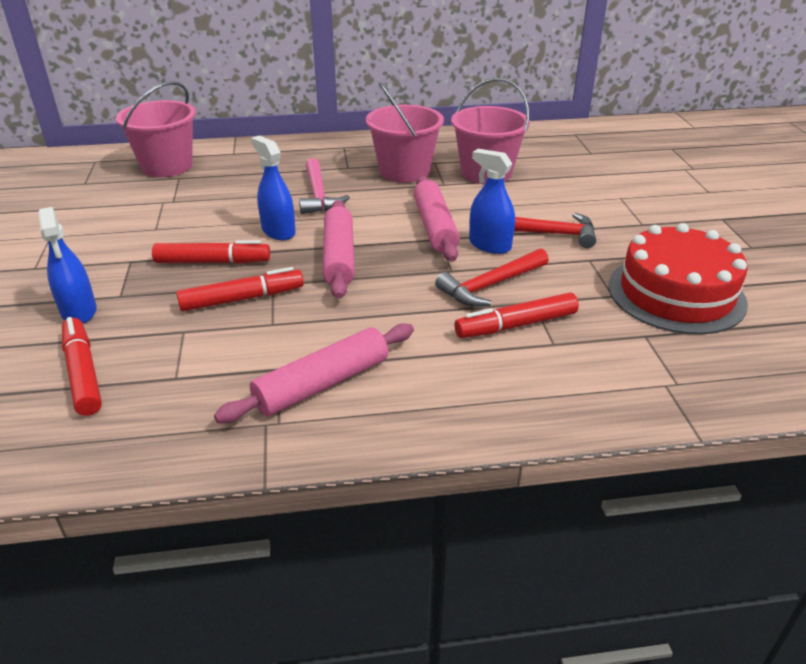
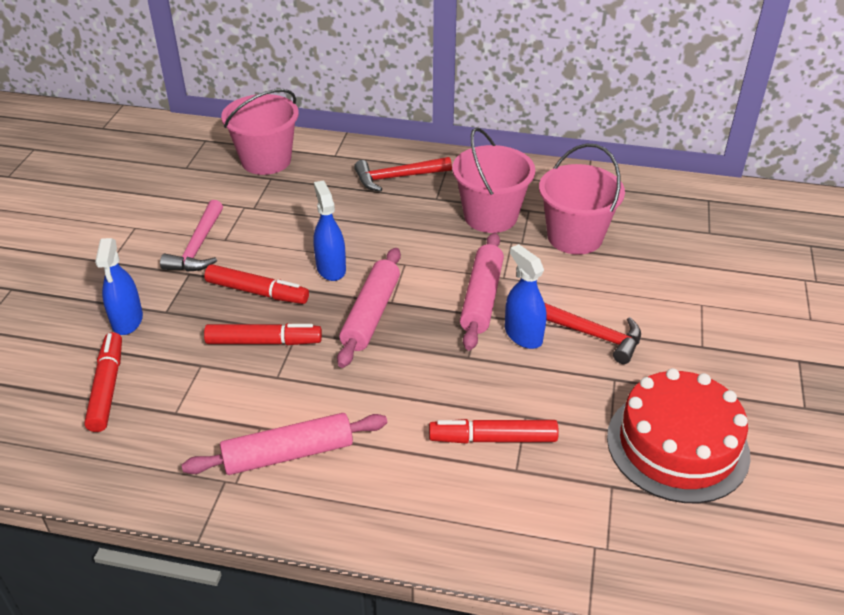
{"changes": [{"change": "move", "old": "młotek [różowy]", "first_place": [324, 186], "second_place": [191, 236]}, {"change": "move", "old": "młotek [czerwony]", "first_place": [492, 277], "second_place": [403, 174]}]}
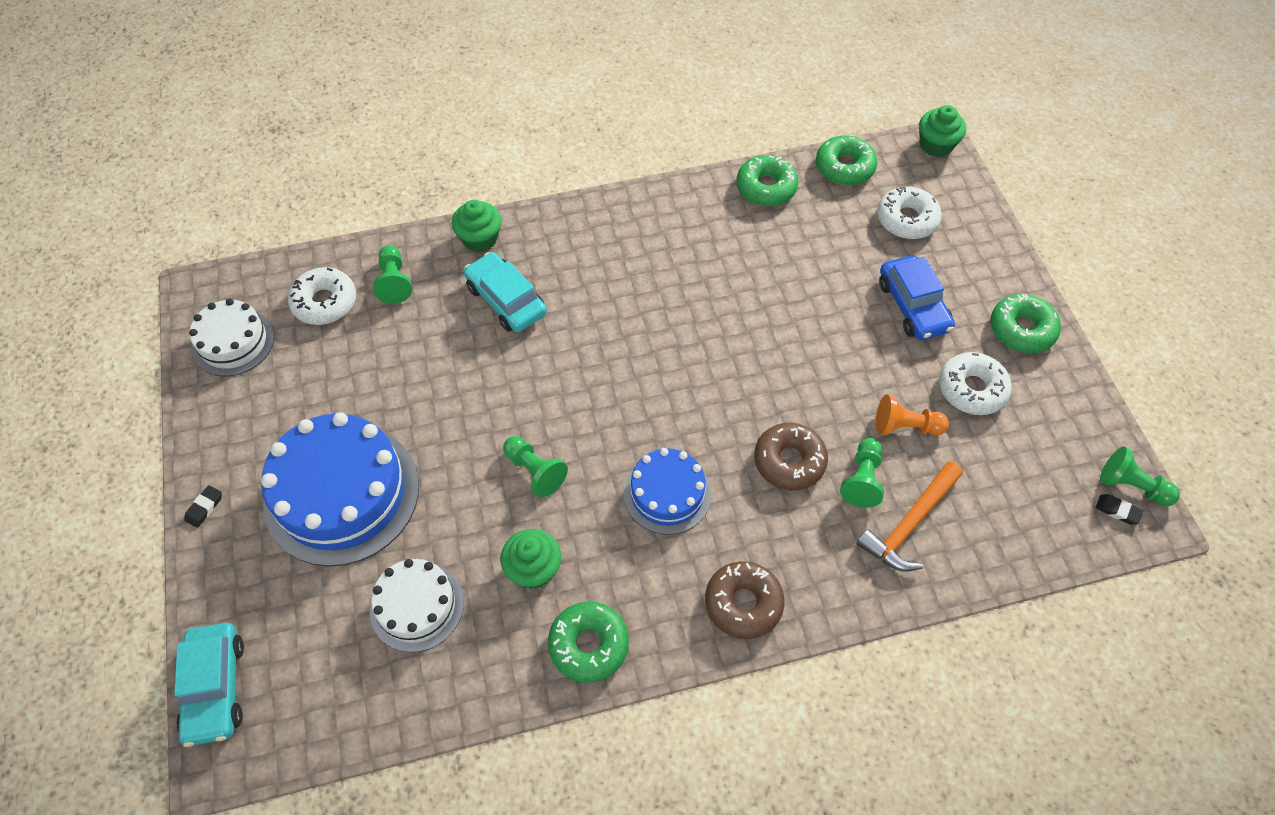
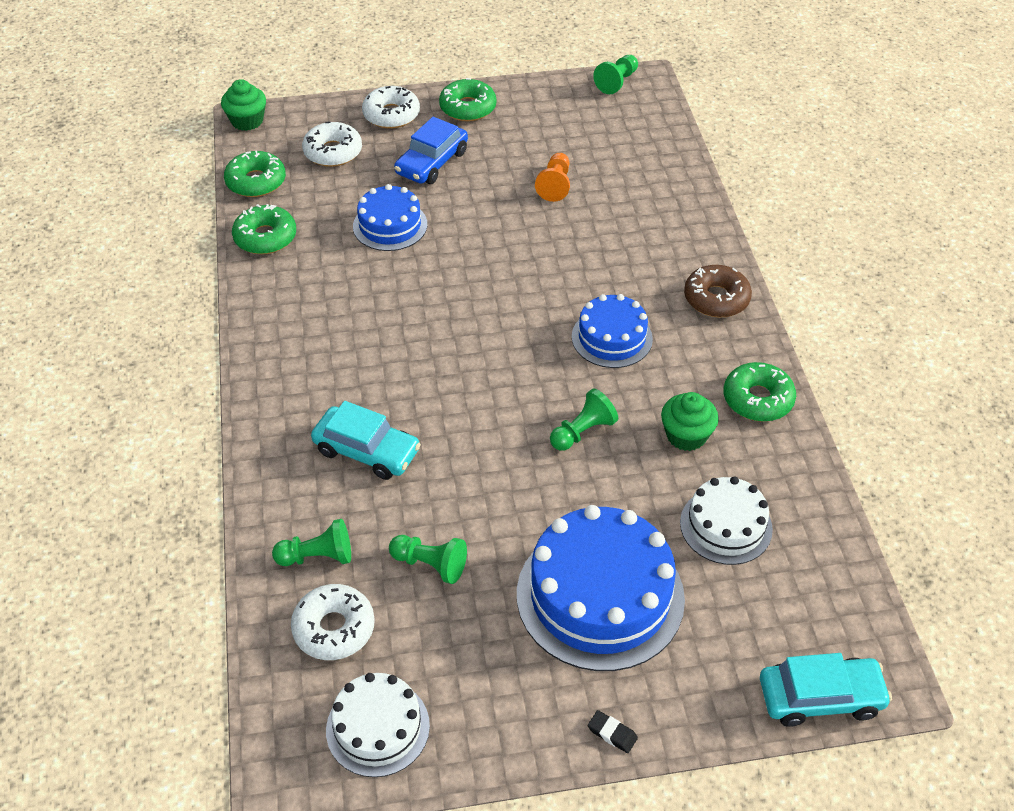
{"changes": [{"change": "delete", "old": "muffinka [zielony]", "first_place": [476, 226]}, {"change": "delete", "old": "donut [brązowy]", "first_place": [791, 456]}, {"change": "delete", "old": "młotek [pomarańczowy]", "first_place": [910, 516]}, {"change": "delete", "old": "gumka do mazania [czarny]", "first_place": [1119, 509]}, {"change": "insert", "new": "tort [niebieski]", "second_place": [390, 217]}, {"change": "move", "old": "pionek [zielony]", "first_place": [862, 473], "second_place": [428, 559]}, {"change": "move", "old": "donut [biały]", "first_place": [975, 383], "second_place": [391, 107]}, {"change": "rotate", "old": "samochód [turkusowy]", "first_place": [505, 292], "second_place": [366, 440], "degrees": -120}, {"change": "rotate", "old": "samochód [niebieski]", "first_place": [917, 297], "second_place": [431, 150], "degrees": 135}]}
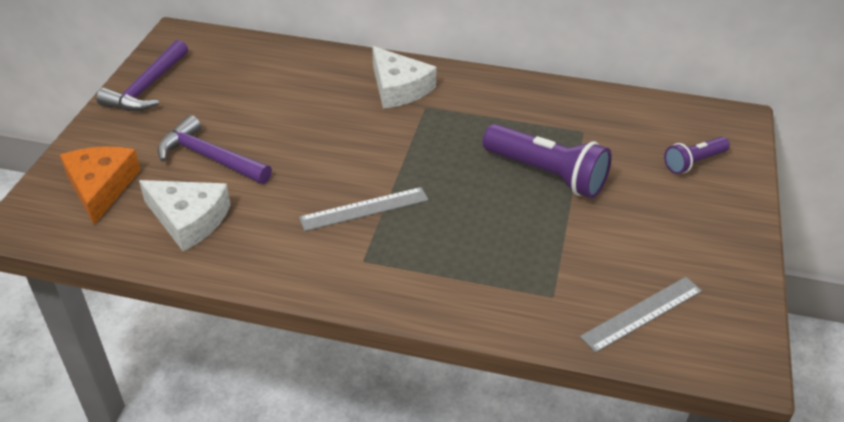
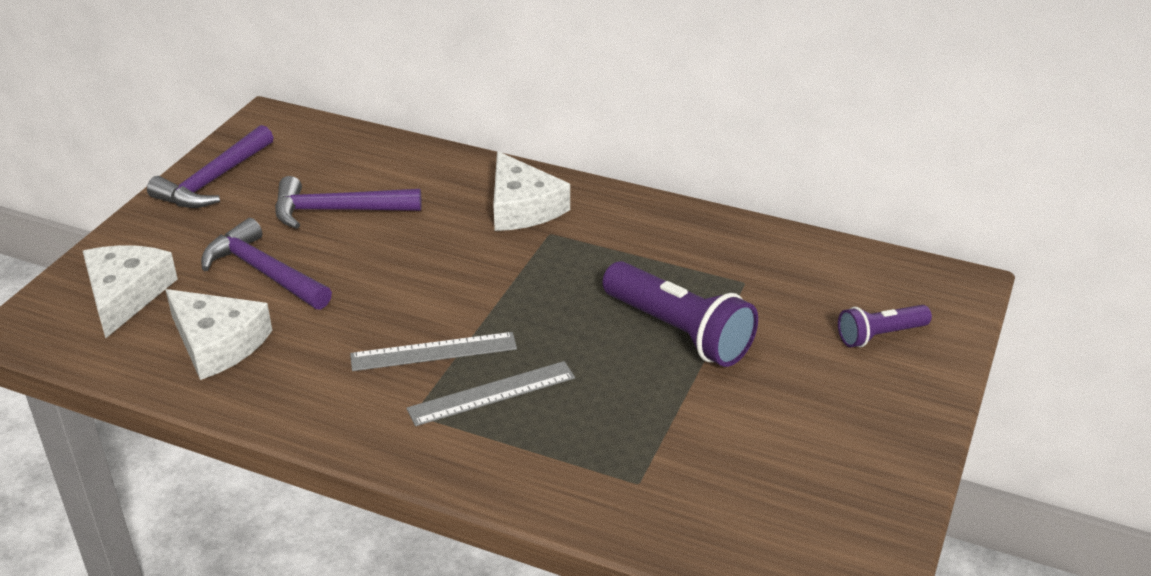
{"changes": [{"change": "insert", "new": "młotek [fioletowy]", "second_place": [348, 202]}, {"change": "move", "old": "linijka [szary]", "first_place": [641, 315], "second_place": [490, 393]}, {"change": "recolor", "old": "ser [pomarańczowy]", "new": "ser [biały]", "first_place": [100, 185], "second_place": [130, 291]}]}
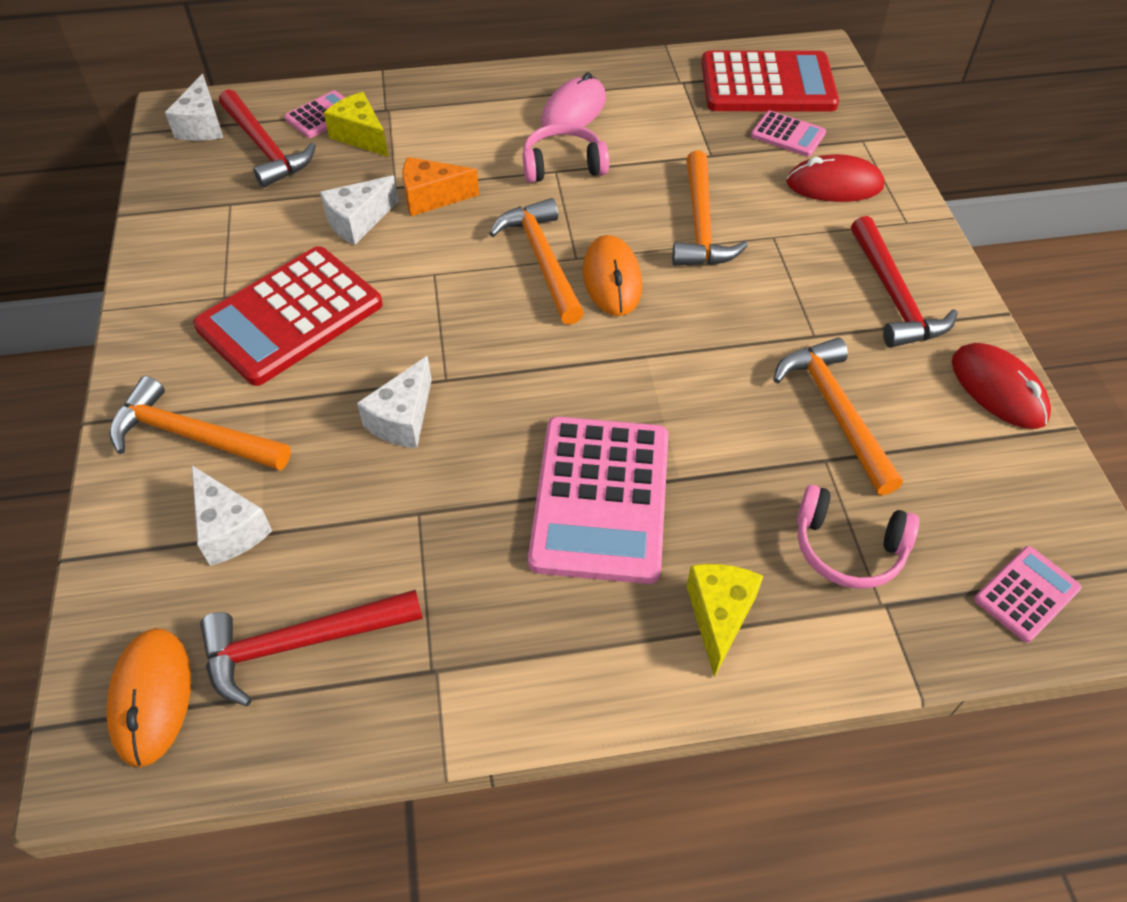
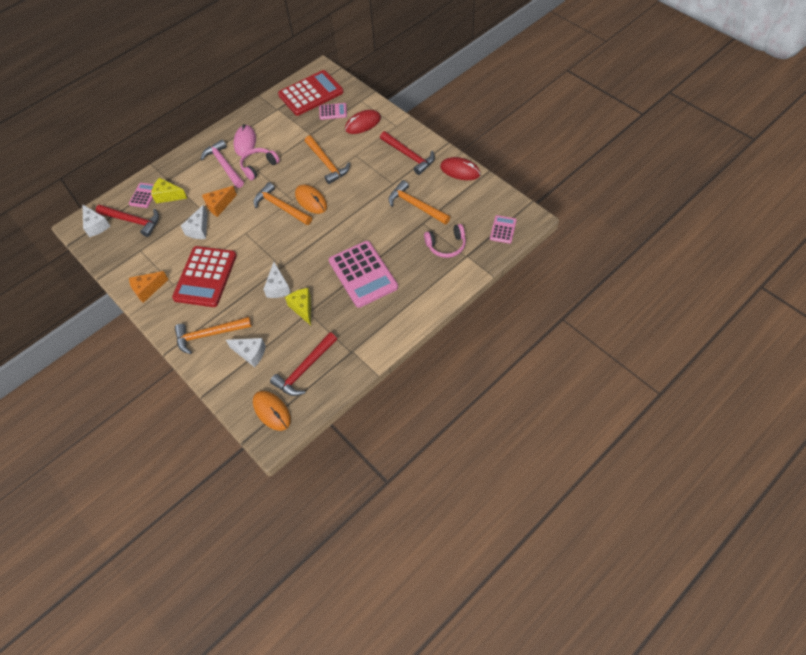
{"changes": [{"change": "insert", "new": "ser [pomarańczowy]", "second_place": [149, 287]}, {"change": "insert", "new": "młotek [różowy]", "second_place": [222, 164]}, {"change": "move", "old": "ser [żółty]", "first_place": [724, 620], "second_place": [298, 306]}]}
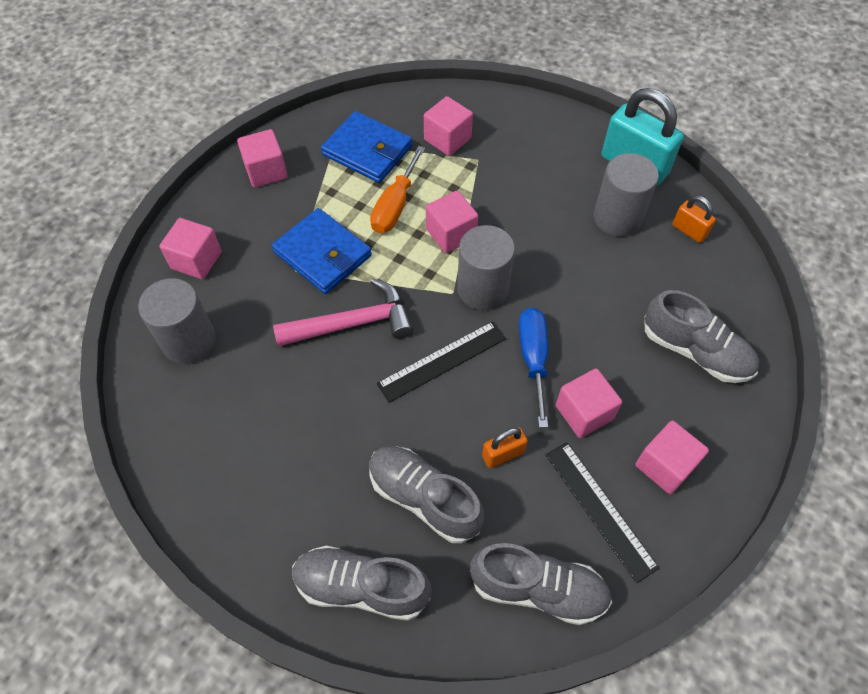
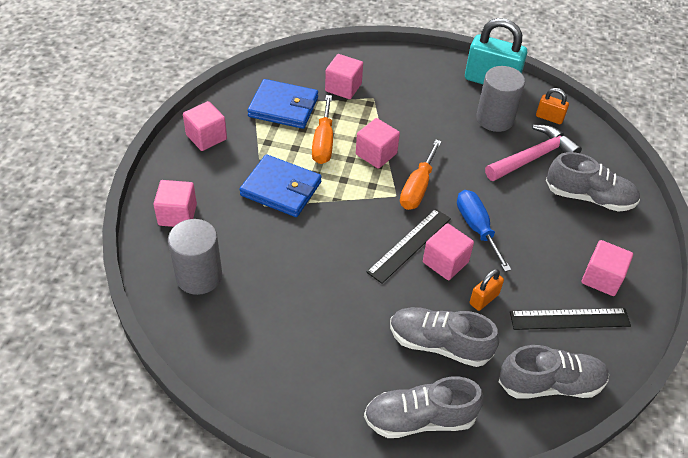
{"changes": [{"change": "move", "old": "młotek [różowy]", "first_place": [343, 312], "second_place": [533, 153]}, {"change": "move", "old": "sześcian [różowy]", "first_place": [589, 403], "second_place": [448, 251]}, {"change": "replace", "old": "walec [szary]", "new": "śrubokręt [pomarańczowy]", "first_place": [486, 267], "second_place": [421, 175]}, {"change": "rotate", "old": "linijka [czarny]", "first_place": [602, 512], "second_place": [570, 319], "degrees": -45}]}
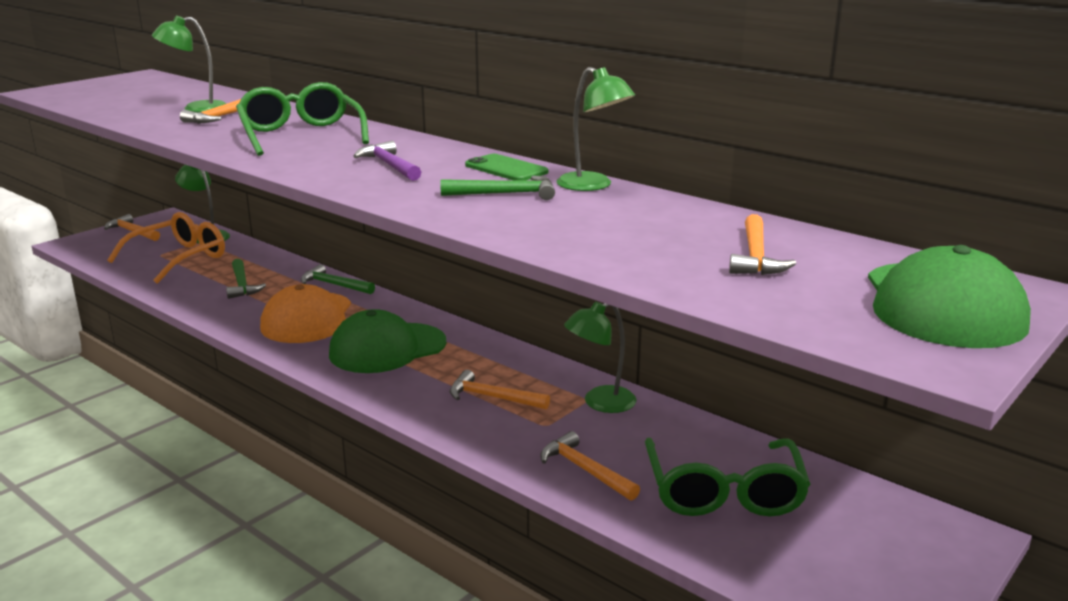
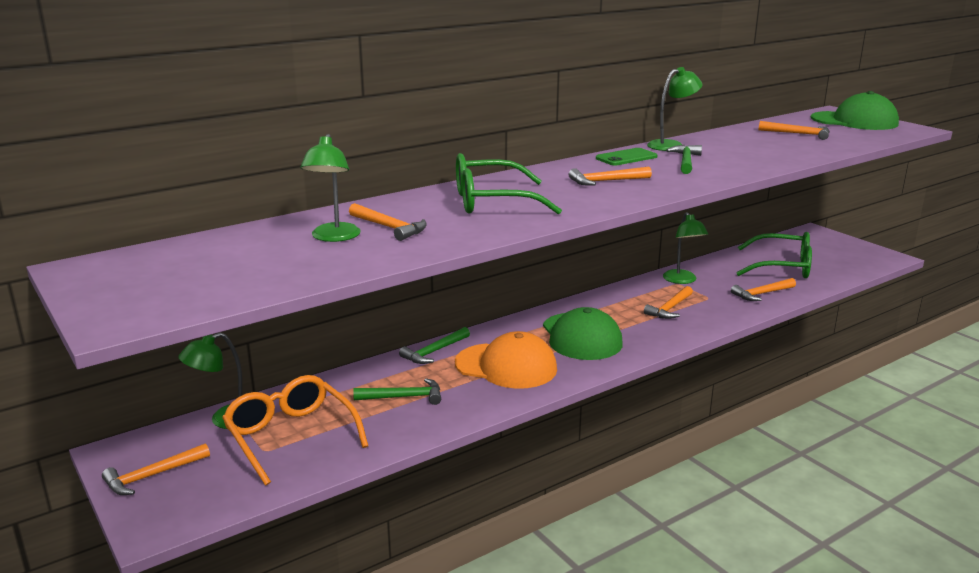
{"changes": [{"change": "recolor", "old": "młotek [fioletowy]", "new": "młotek [pomarańczowy]", "first_place": [387, 161], "second_place": [610, 176]}]}
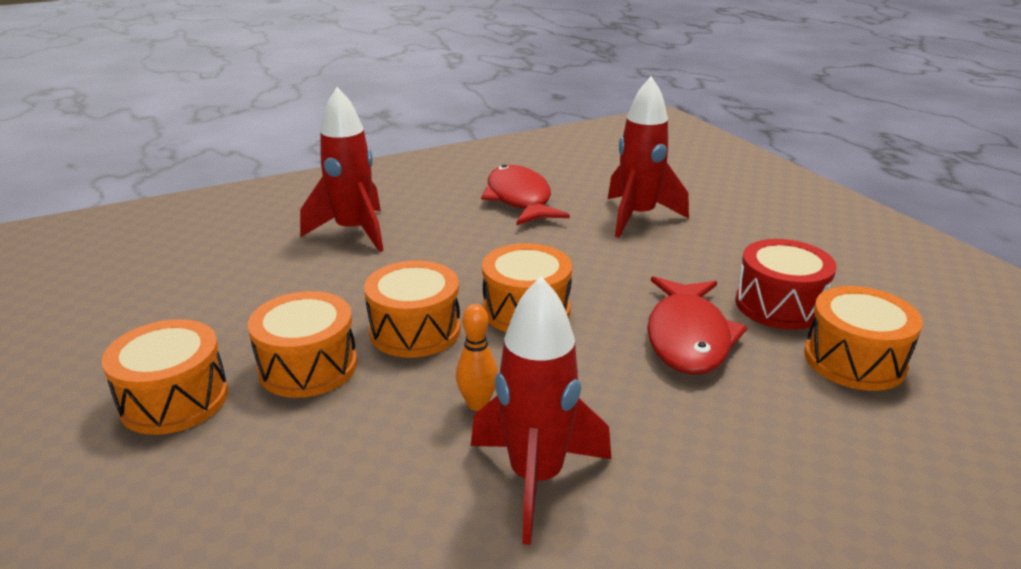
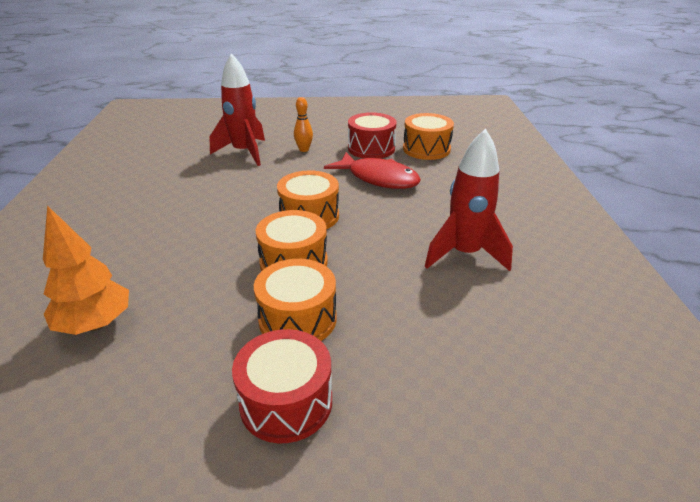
{"changes": [{"change": "delete", "old": "rakieta [czerwony]", "first_place": [342, 169]}, {"change": "delete", "old": "ryba [czerwony]", "first_place": [525, 195]}, {"change": "insert", "new": "drzewko [pomarańczowy]", "second_place": [86, 270]}, {"change": "move", "old": "kręgiel [pomarańczowy]", "first_place": [477, 357], "second_place": [303, 124]}, {"change": "recolor", "old": "bęben [pomarańczowy]", "new": "bęben [czerwony]", "first_place": [165, 377], "second_place": [282, 386]}]}
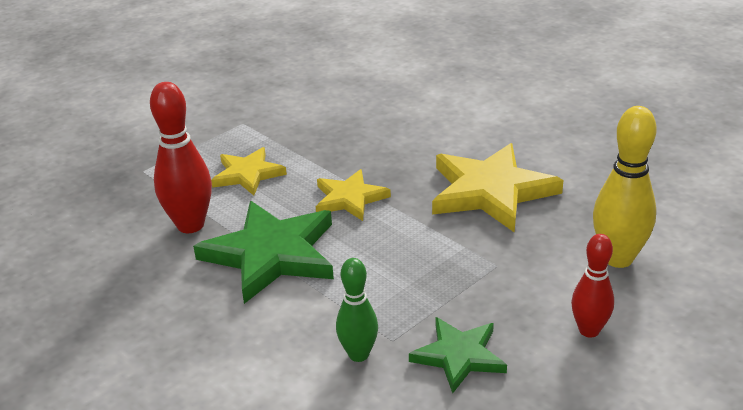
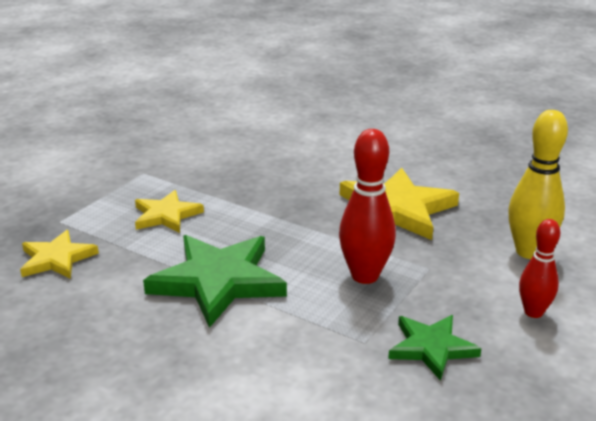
{"changes": [{"change": "delete", "old": "kręgiel [zielony]", "first_place": [357, 310]}, {"change": "move", "old": "kręgiel [czerwony]", "first_place": [181, 157], "second_place": [367, 206]}, {"change": "move", "old": "gwiazda [żółty]", "first_place": [353, 195], "second_place": [59, 254]}]}
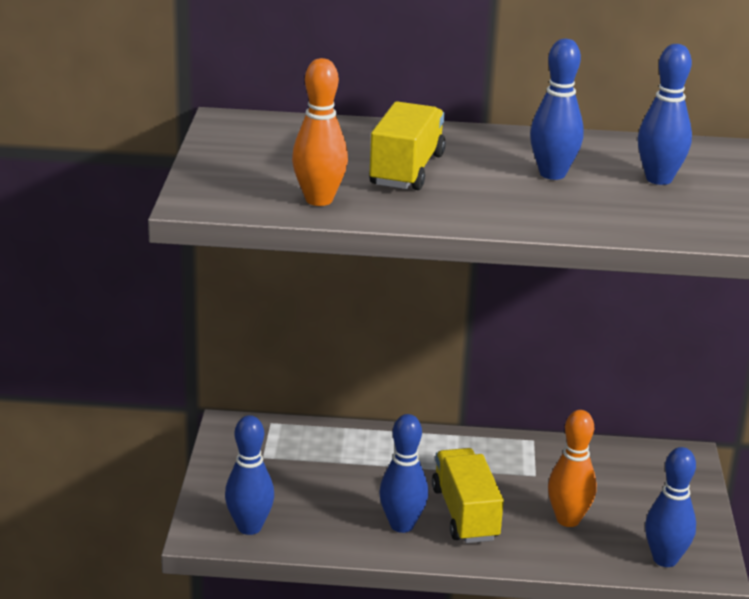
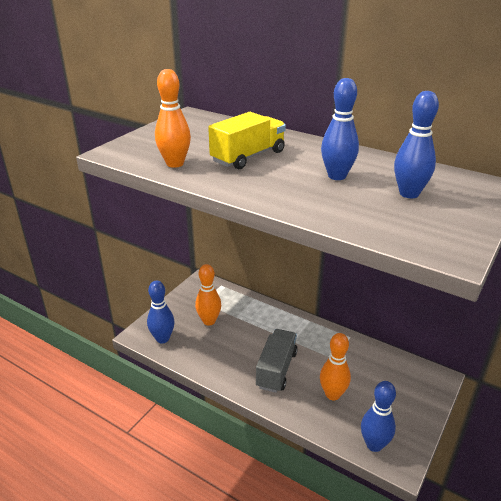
{"changes": [{"change": "delete", "old": "kręgiel [niebieski]", "first_place": [403, 473]}, {"change": "insert", "new": "kręgiel [pomarańczowy]", "second_place": [208, 295]}, {"change": "recolor", "old": "ciężarówka [żółty]", "new": "ciężarówka [szary]", "first_place": [468, 495], "second_place": [277, 361]}]}
